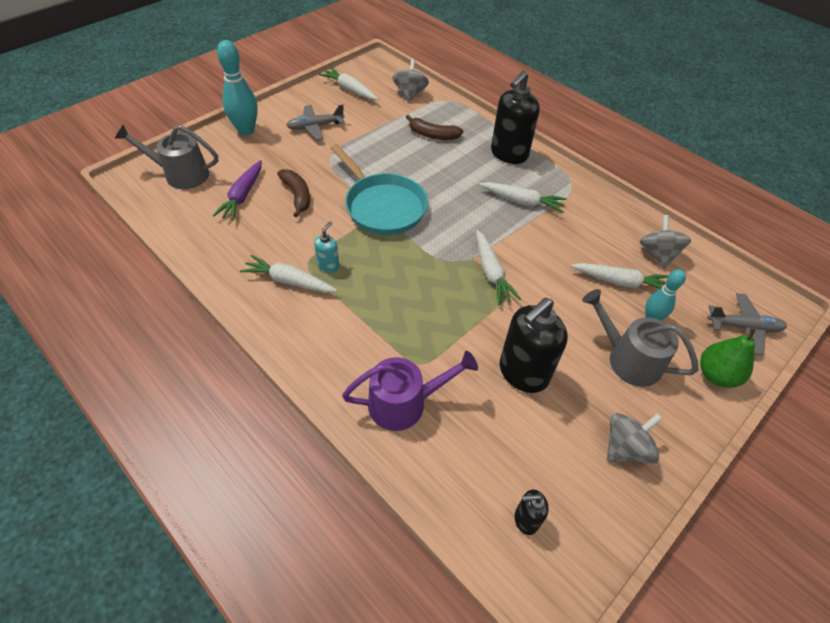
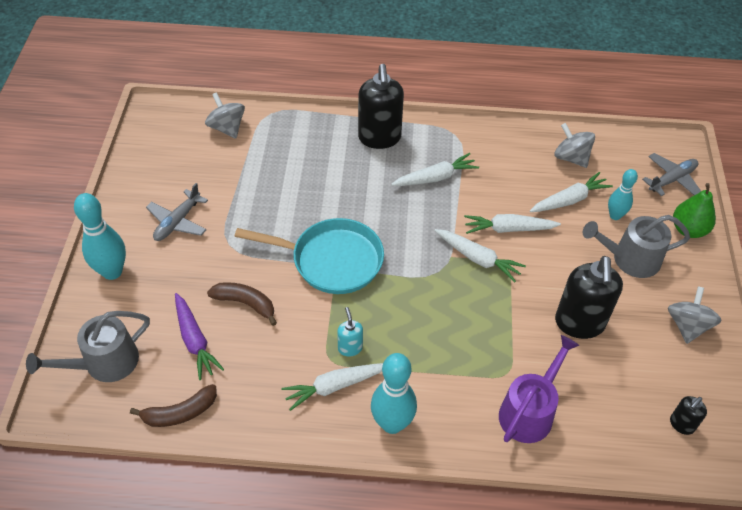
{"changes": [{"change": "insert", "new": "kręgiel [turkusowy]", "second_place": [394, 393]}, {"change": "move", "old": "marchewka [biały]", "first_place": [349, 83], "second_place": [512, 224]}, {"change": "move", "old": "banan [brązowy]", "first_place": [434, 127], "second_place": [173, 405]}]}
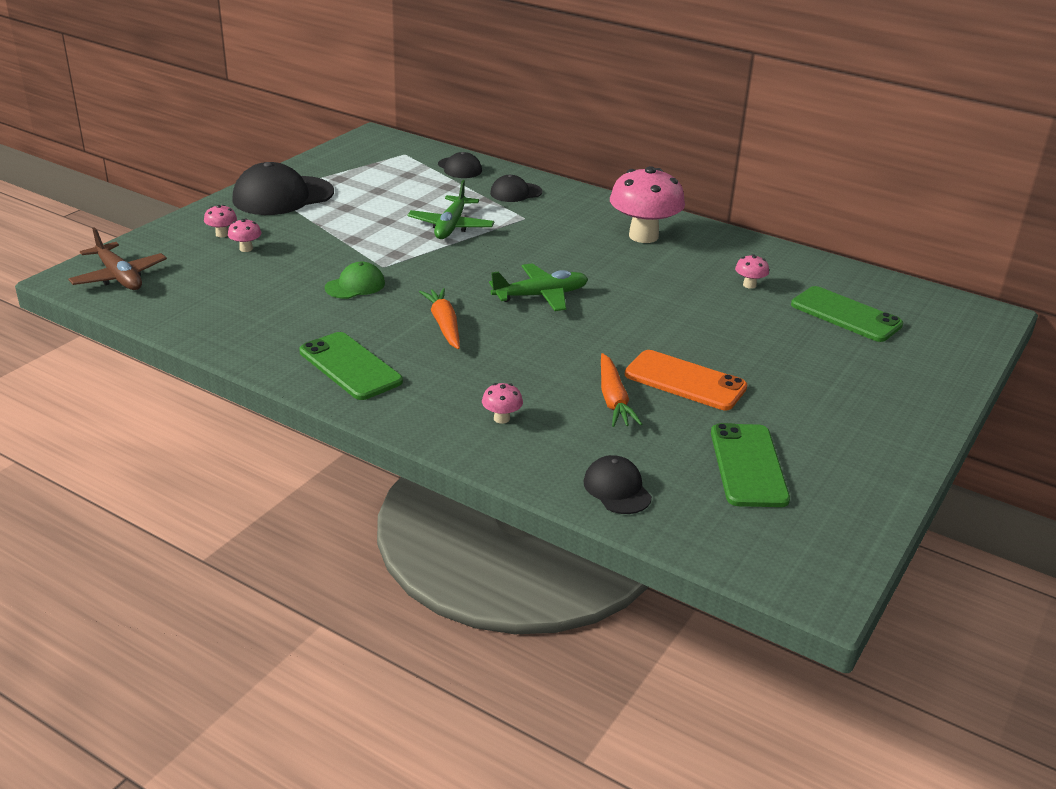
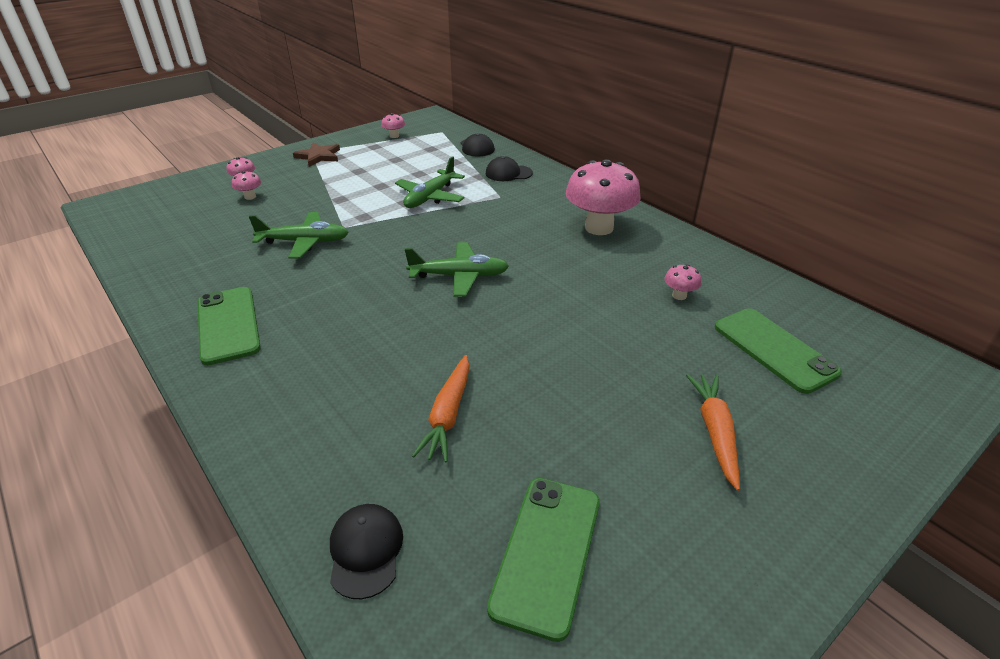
{"changes": [{"change": "delete", "old": "samolot [brązowy]", "first_place": [117, 258]}, {"change": "delete", "old": "telefon [pomarańczowy]", "first_place": [686, 380]}, {"change": "move", "old": "marchewka [pomarańczowy]", "first_place": [439, 318], "second_place": [713, 432]}, {"change": "move", "old": "grzyb [różowy]", "first_place": [502, 403], "second_place": [393, 125]}, {"change": "replace", "old": "czapka [czarny]", "new": "gwiazda [brązowy]", "first_place": [283, 188], "second_place": [316, 155]}, {"change": "replace", "old": "czapka [zielony]", "new": "samolot [zielony]", "first_place": [355, 280], "second_place": [299, 235]}]}
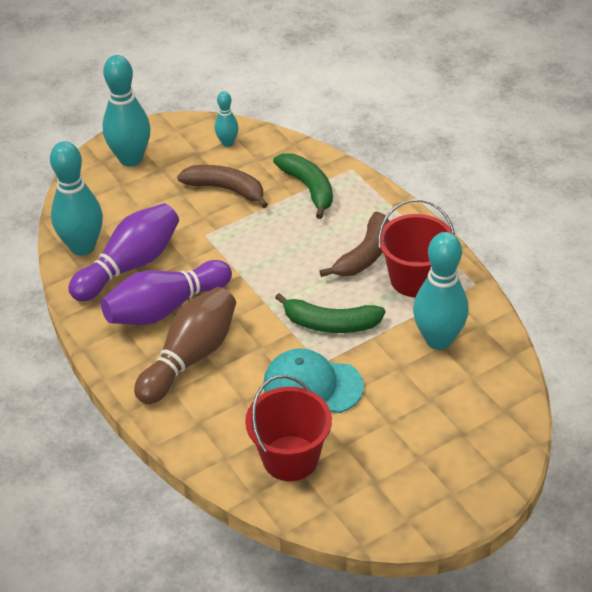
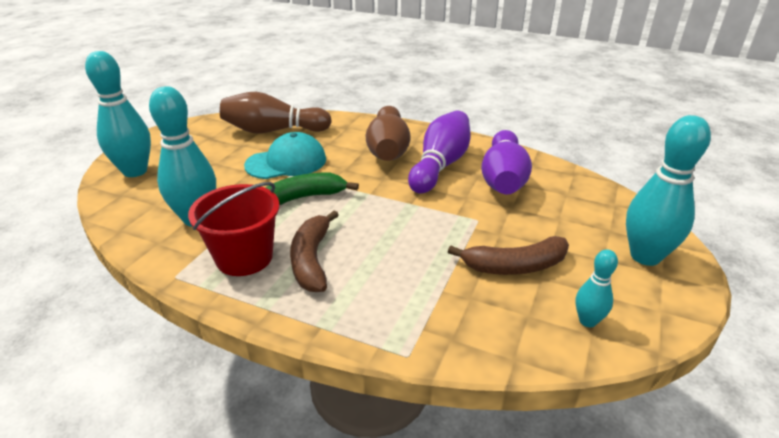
{"changes": [{"change": "delete", "old": "banan [zielony]", "first_place": [303, 186]}, {"change": "move", "old": "kręgiel [turkusowy]", "first_place": [76, 198], "second_place": [118, 114]}, {"change": "replace", "old": "wiadro [czerwony]", "new": "kręgiel [brązowy]", "first_place": [288, 428], "second_place": [276, 112]}]}
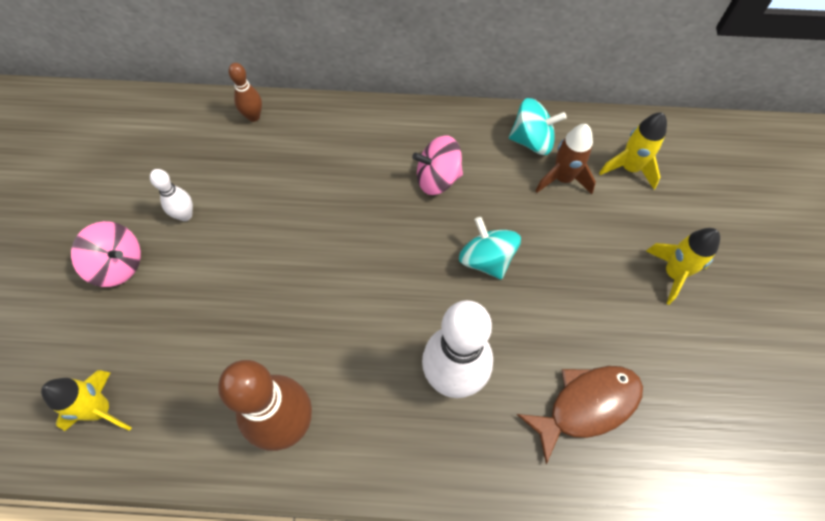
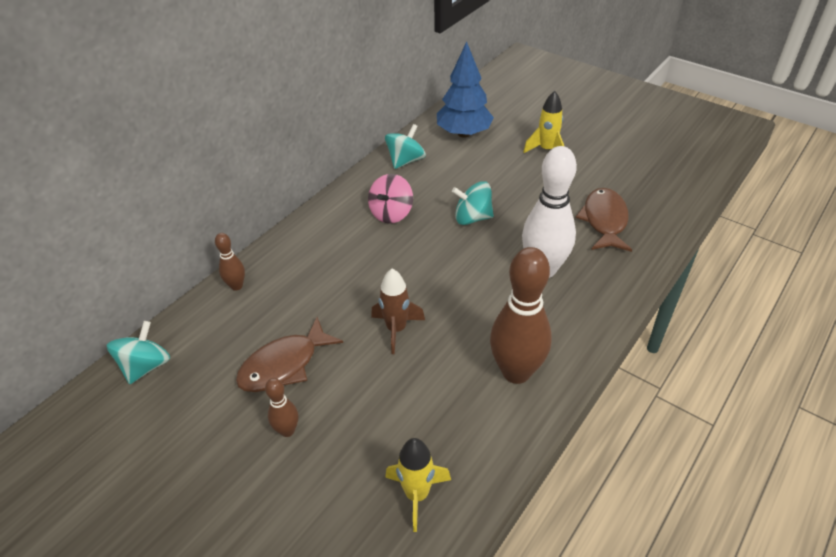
{"changes": [{"change": "insert", "new": "bączek [turkusowy]", "second_place": [138, 352]}, {"change": "move", "old": "rakieta [brązowy]", "first_place": [565, 159], "second_place": [398, 311]}, {"change": "replace", "old": "bączek [różowy]", "new": "kręgiel [brązowy]", "first_place": [106, 254], "second_place": [281, 407]}, {"change": "replace", "old": "kręgiel [biały]", "new": "ryba [brązowy]", "first_place": [171, 195], "second_place": [289, 354]}, {"change": "replace", "old": "rakieta [żółty]", "new": "drzewko [niebieski]", "first_place": [633, 150], "second_place": [465, 89]}]}
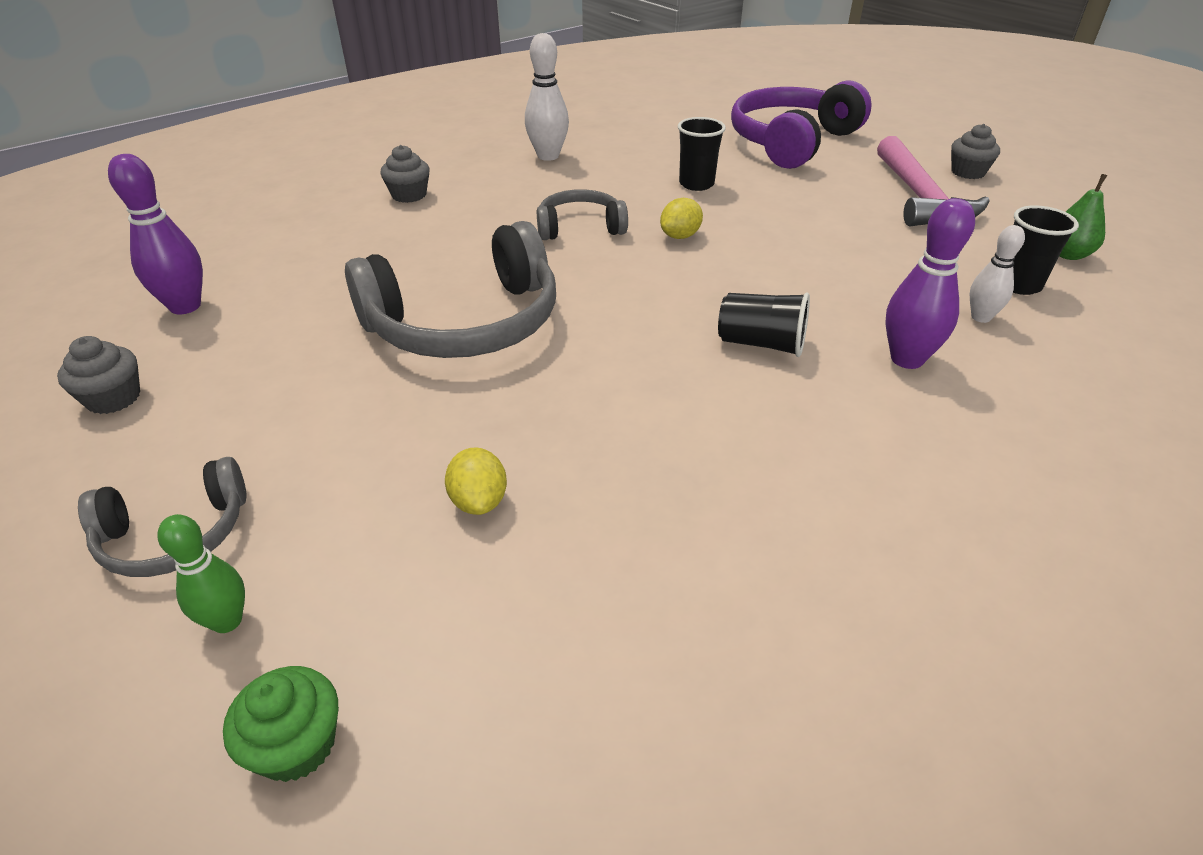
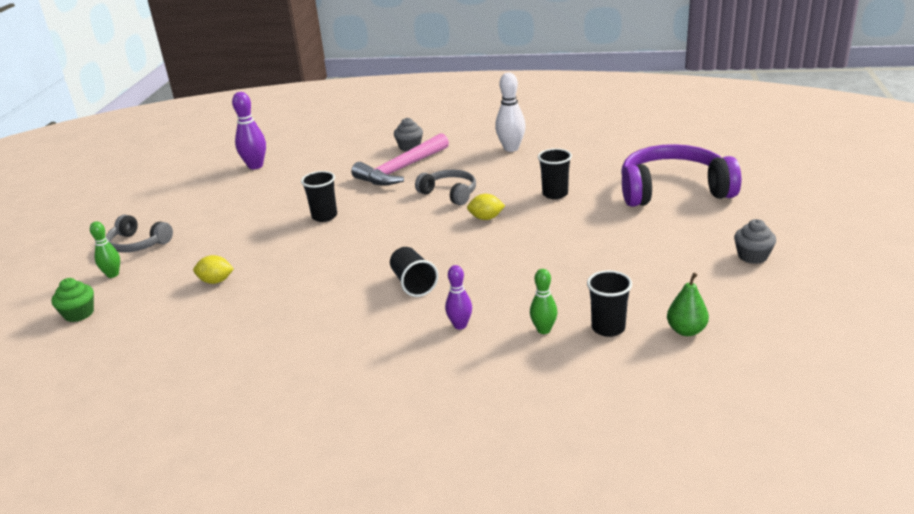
{"changes": [{"change": "delete", "old": "muffinka [szary]", "first_place": [98, 375]}, {"change": "move", "old": "młotek [różowy]", "first_place": [933, 181], "second_place": [400, 159]}, {"change": "replace", "old": "słuchawki [szary]", "new": "szklanka [czarny]", "first_place": [450, 289], "second_place": [319, 196]}, {"change": "recolor", "old": "kręgiel [biały]", "new": "kręgiel [zielony]", "first_place": [997, 274], "second_place": [543, 301]}, {"change": "rotate", "old": "cytryna [żółty]", "first_place": [476, 481], "second_place": [213, 269], "degrees": 60}, {"change": "resize", "old": "kręgiel [fioletowy]", "first_place": [930, 283], "second_place": [458, 297], "factor": 0.63}]}
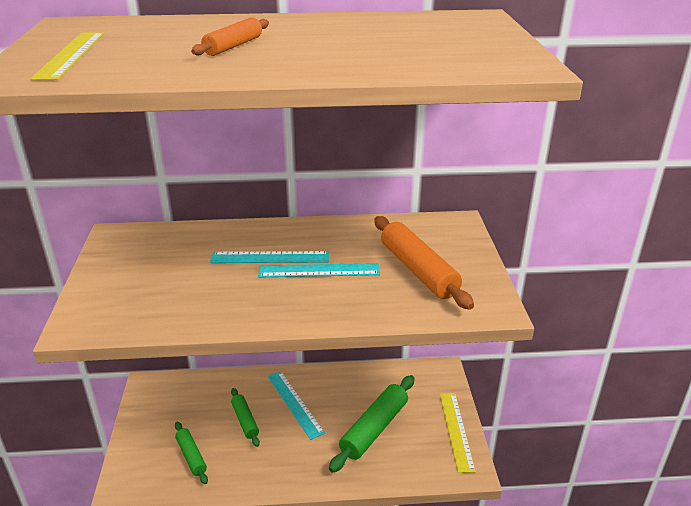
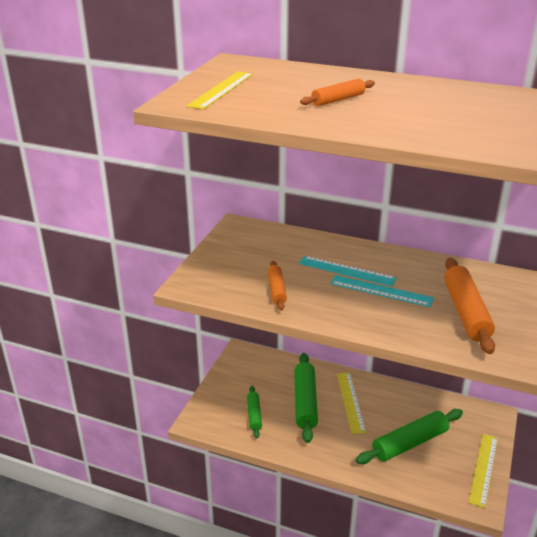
{"changes": [{"change": "insert", "new": "wałek do ciasta [pomarańczowy]", "second_place": [277, 285]}, {"change": "recolor", "old": "linijka [turkusowy]", "new": "linijka [żółty]", "first_place": [296, 405], "second_place": [351, 403]}, {"change": "resize", "old": "wałek do ciasta [zielony]", "first_place": [245, 417], "second_place": [306, 398], "factor": 1.77}]}
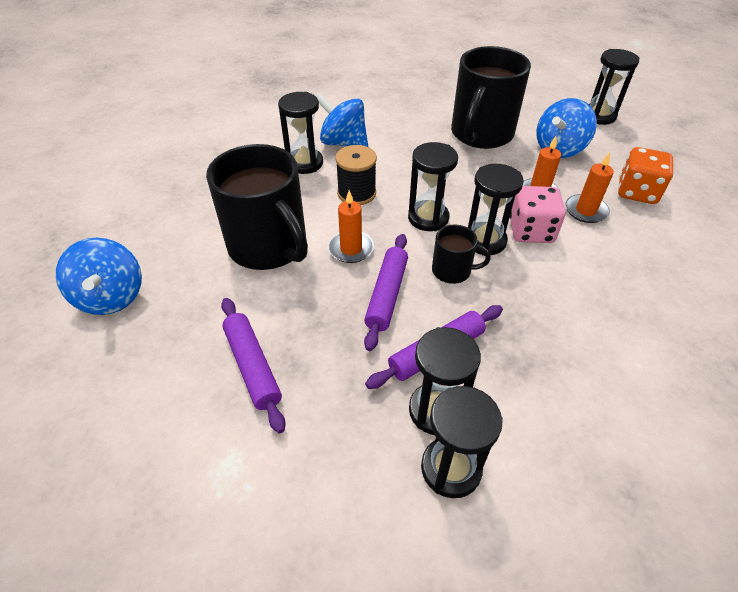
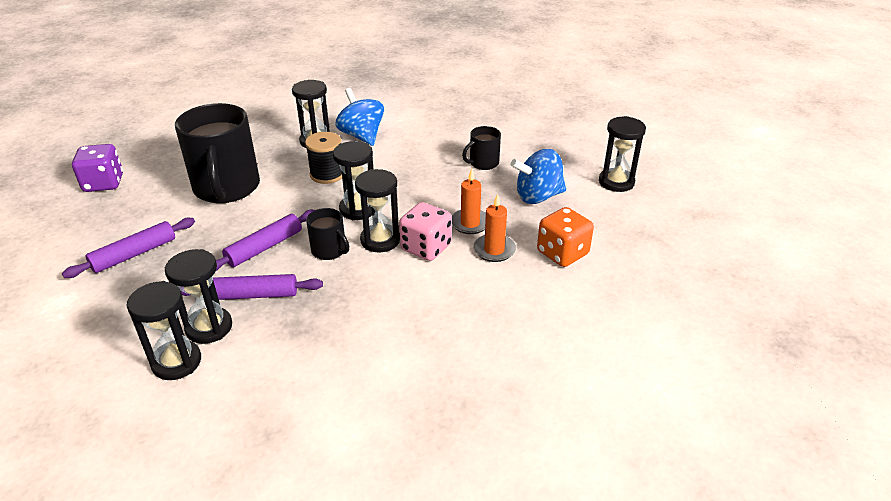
{"changes": [{"change": "delete", "old": "świeca [pomarańczowy]", "first_place": [351, 226]}, {"change": "replace", "old": "bączek [niebieski]", "new": "kostka do gry [fioletowy]", "first_place": [99, 276], "second_place": [97, 168]}, {"change": "rotate", "old": "wałek do ciasta [fioletowy]", "first_place": [253, 365], "second_place": [128, 248], "degrees": 45}, {"change": "resize", "old": "kubek [czarny]", "first_place": [491, 97], "second_place": [481, 148], "factor": 0.47}]}
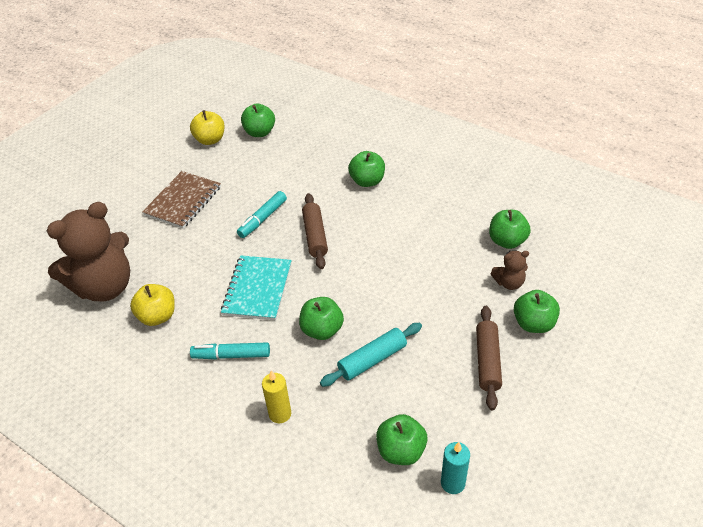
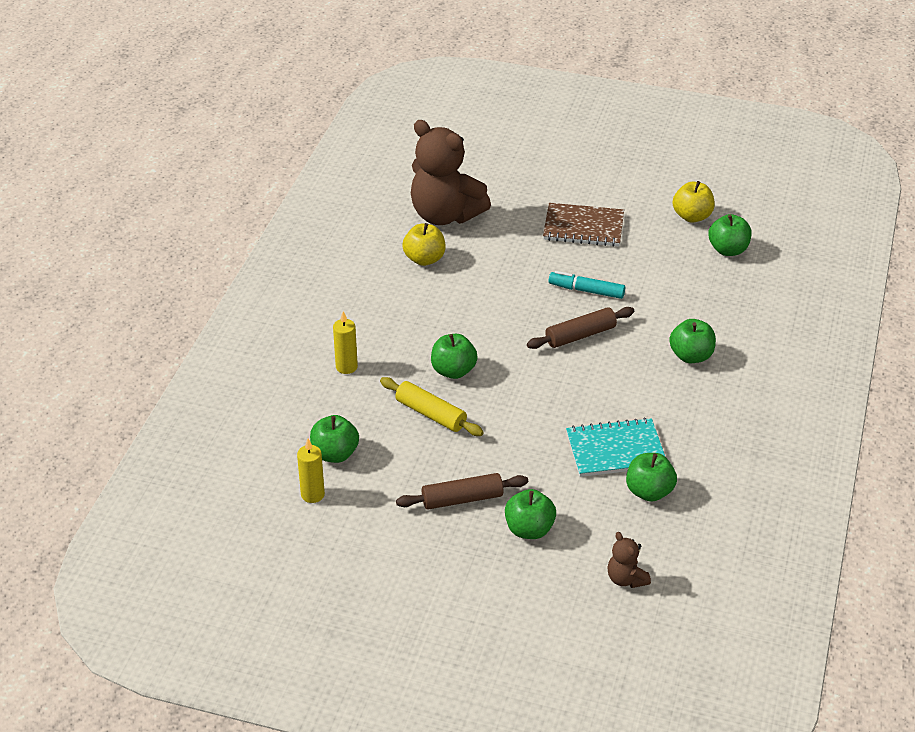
{"changes": [{"change": "delete", "old": "flamaster [turkusowy]", "first_place": [230, 350]}, {"change": "move", "old": "zeszyt [turkusowy]", "first_place": [256, 287], "second_place": [615, 447]}, {"change": "move", "old": "miś [brązowy]", "first_place": [509, 270], "second_place": [629, 560]}, {"change": "recolor", "old": "wałek do ciasta [turkusowy]", "new": "wałek do ciasta [żółty]", "first_place": [371, 355], "second_place": [432, 406]}, {"change": "recolor", "old": "świeca [turkusowy]", "new": "świeca [żółty]", "first_place": [455, 468], "second_place": [311, 471]}]}
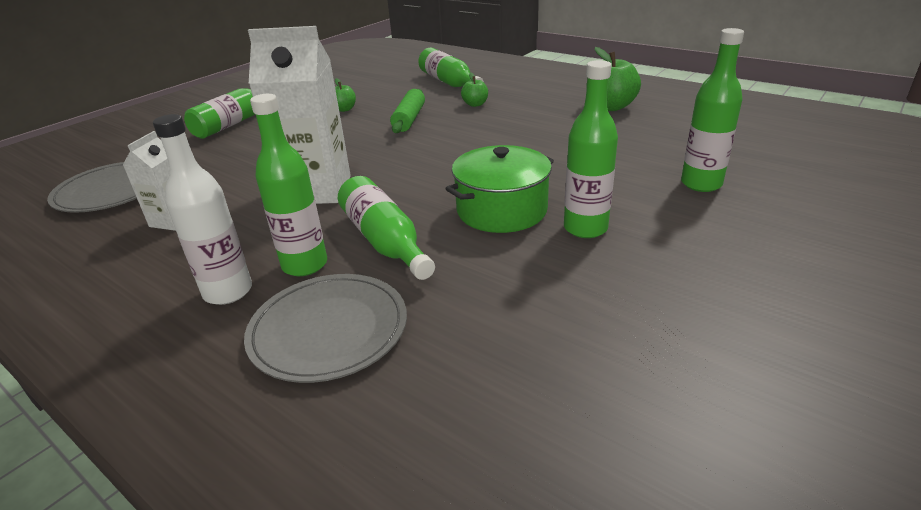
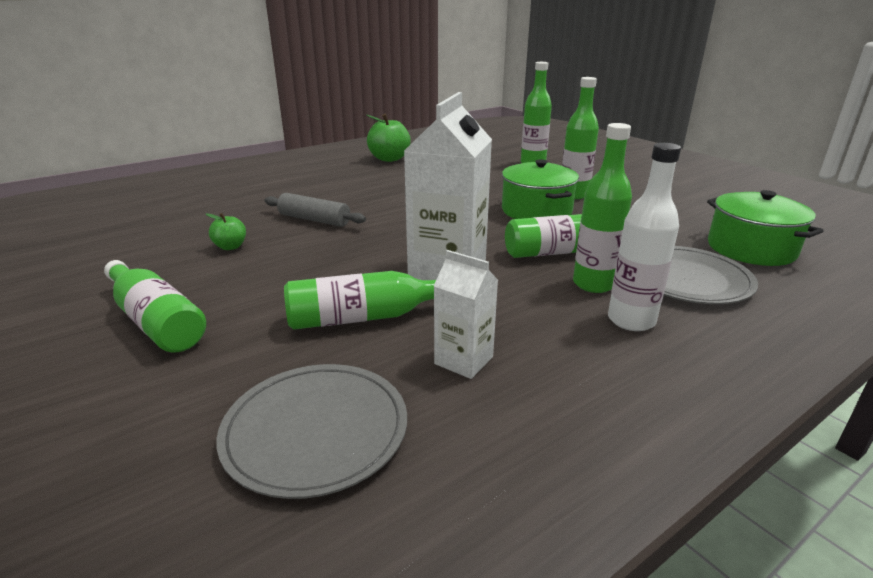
{"changes": [{"change": "delete", "old": "jabłko [zielony]", "first_place": [474, 89]}, {"change": "insert", "new": "garnek [zielony]", "second_place": [765, 228]}, {"change": "move", "old": "butelka [zielony]", "first_place": [451, 67], "second_place": [360, 300]}, {"change": "recolor", "old": "wałek do ciasta [zielony]", "new": "wałek do ciasta [szary]", "first_place": [407, 111], "second_place": [315, 210]}]}
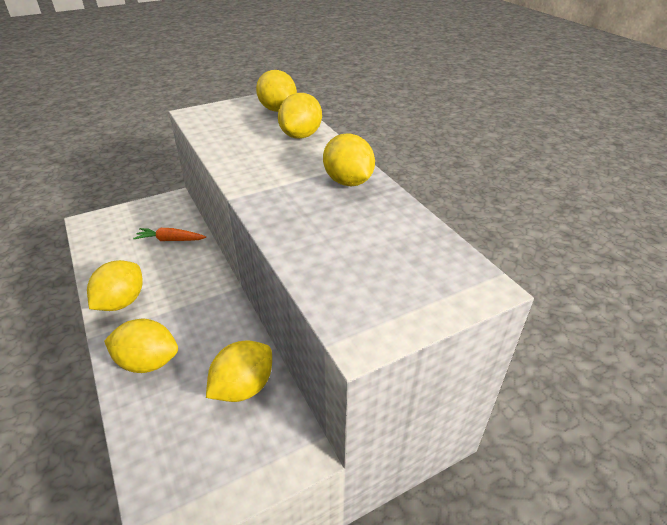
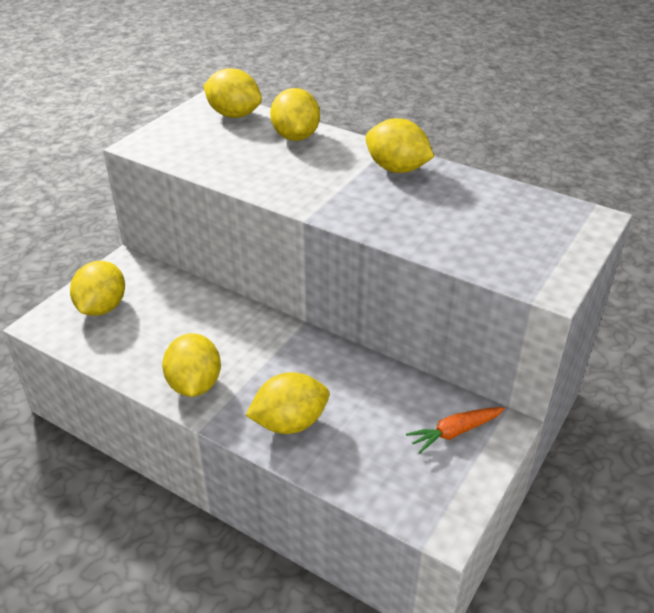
{"changes": [{"change": "move", "old": "marchewka [pomarańczowy]", "first_place": [169, 234], "second_place": [455, 430]}, {"change": "move", "old": "cytryna [żółty]", "first_place": [239, 371], "second_place": [97, 288]}]}
